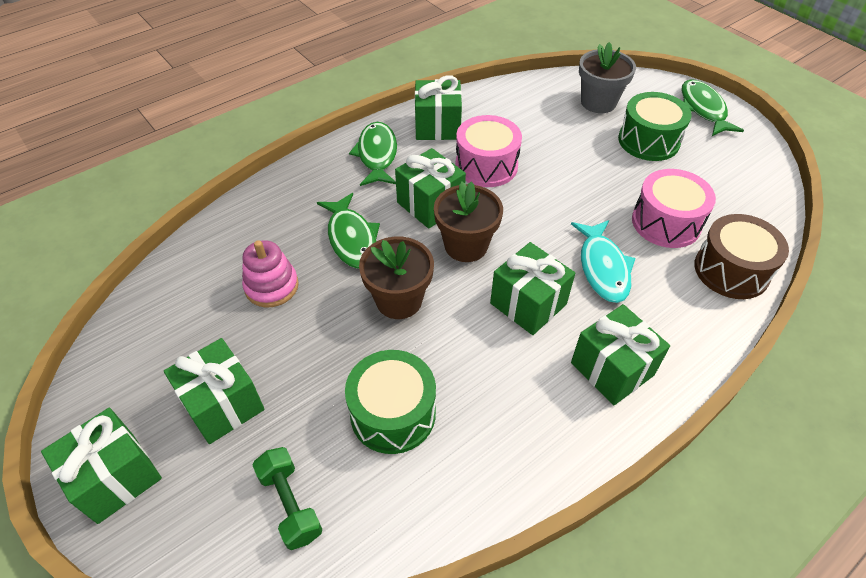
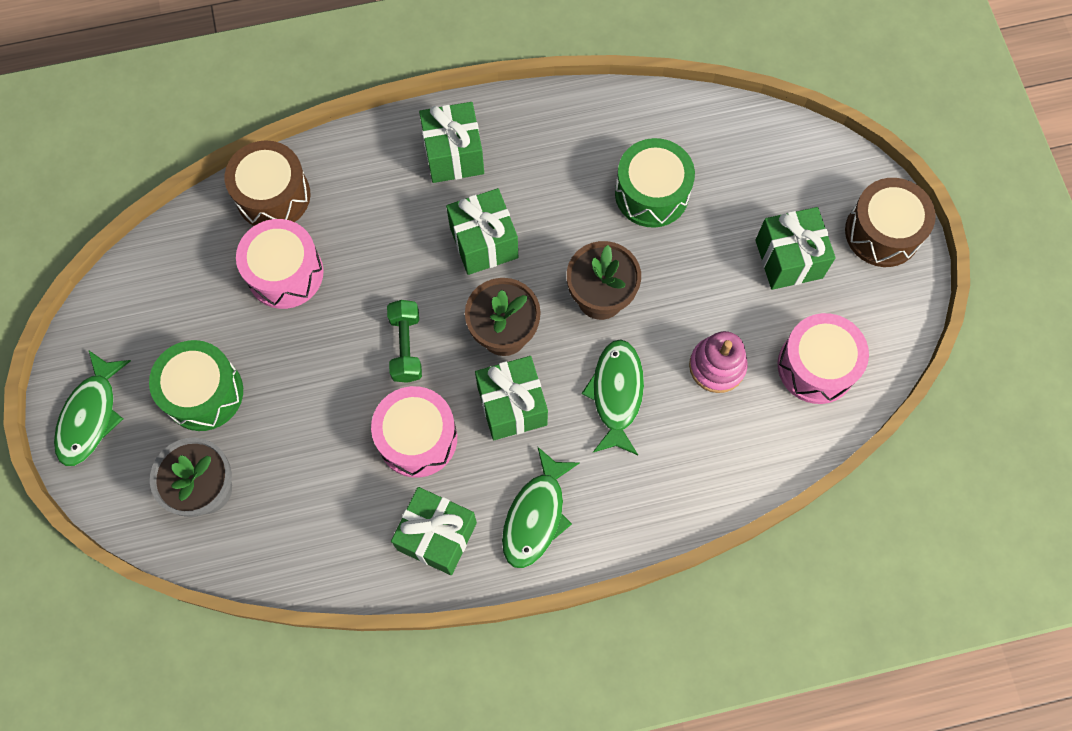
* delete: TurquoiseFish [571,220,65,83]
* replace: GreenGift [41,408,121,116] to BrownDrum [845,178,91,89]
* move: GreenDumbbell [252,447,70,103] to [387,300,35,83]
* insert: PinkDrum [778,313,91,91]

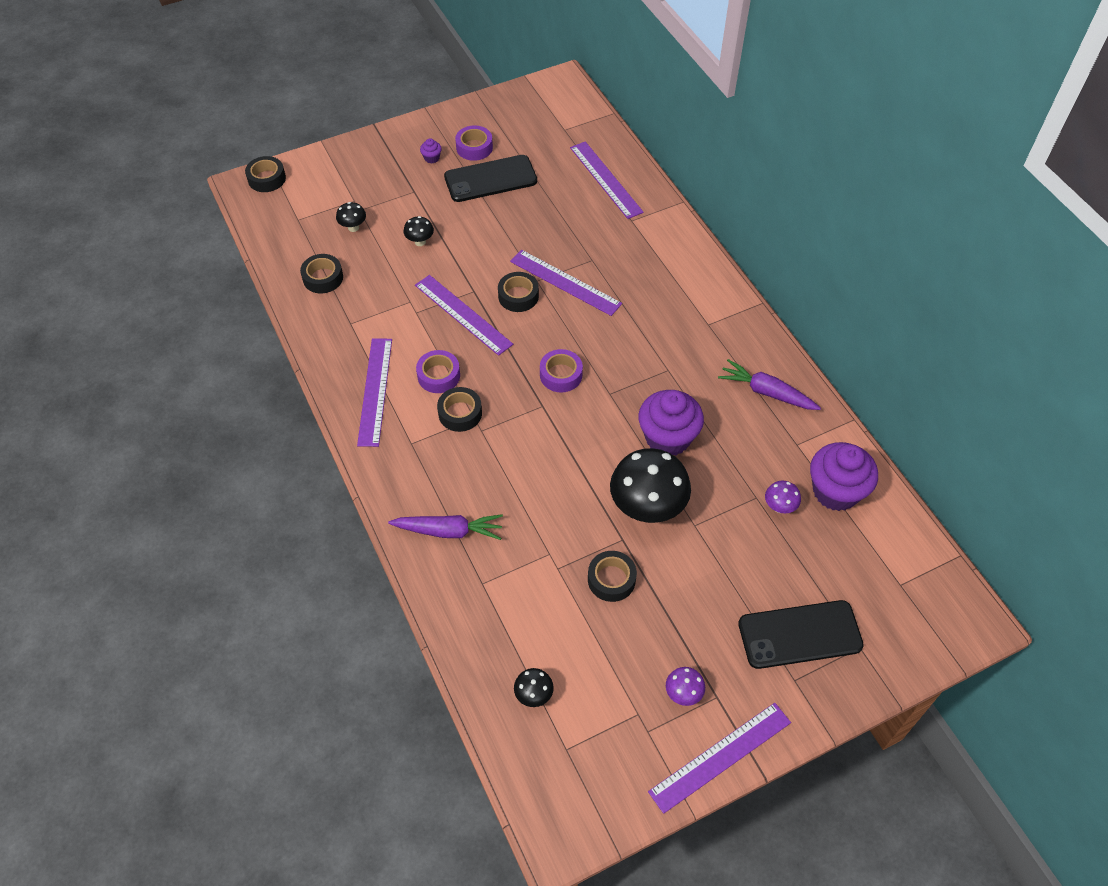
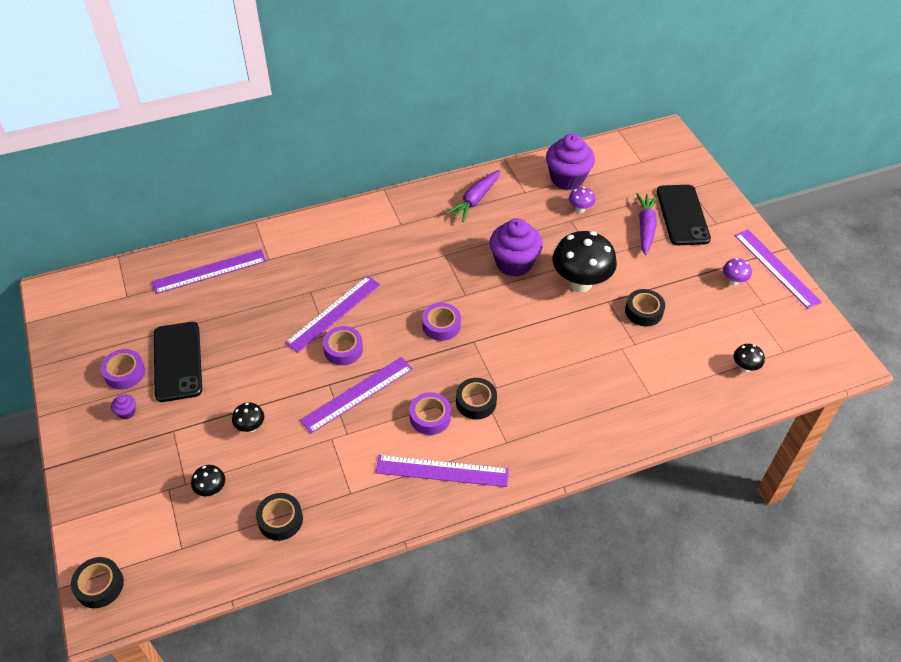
* recolor: BlackTape [498,272,41,40] to PurpleTape [323,326,40,39]
* move: PurpleCarrot [388,514,115,26] to [636,193,22,62]

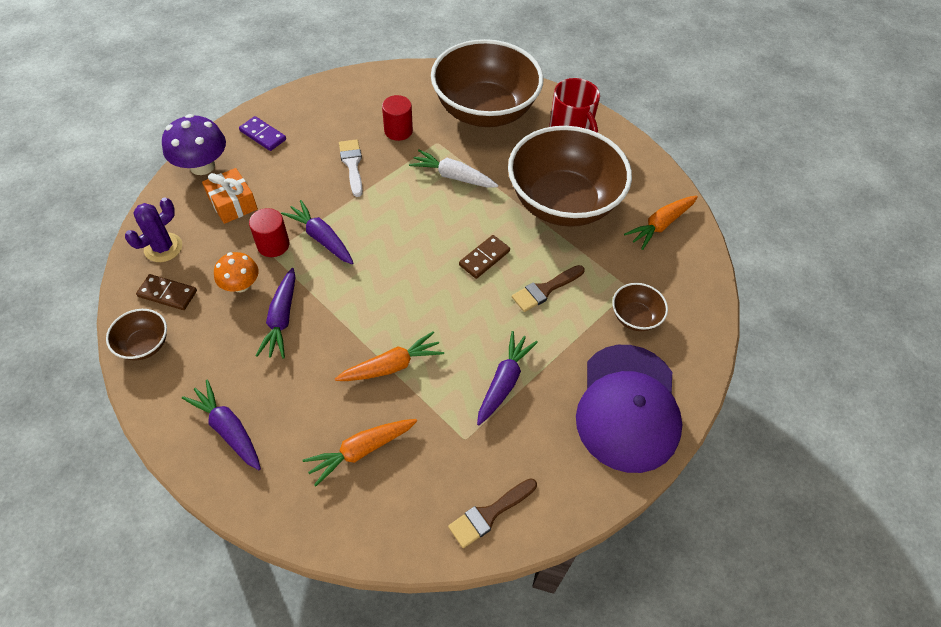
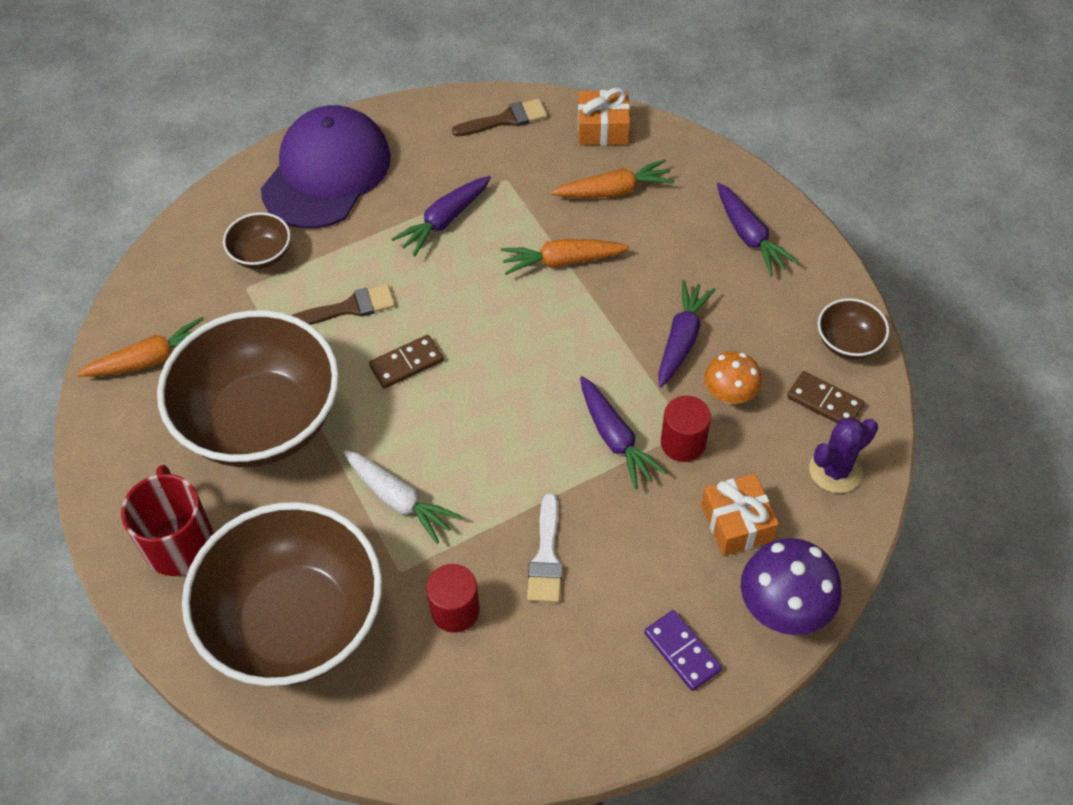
* insert: OrangeGift [578,88,52,57]

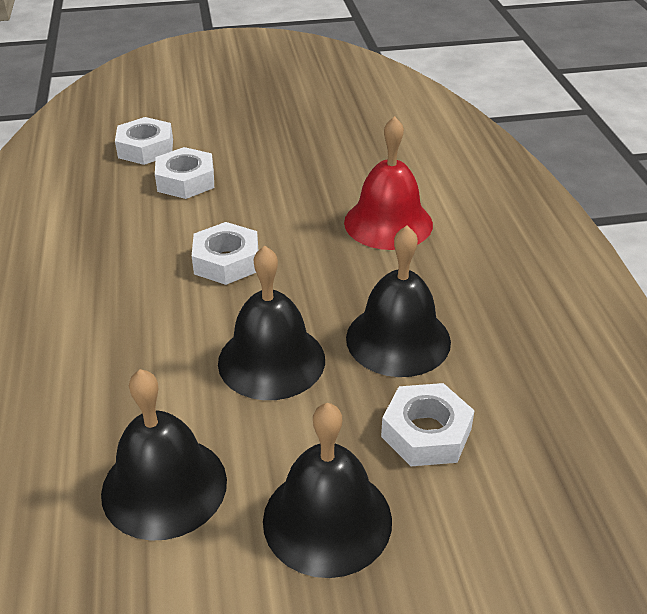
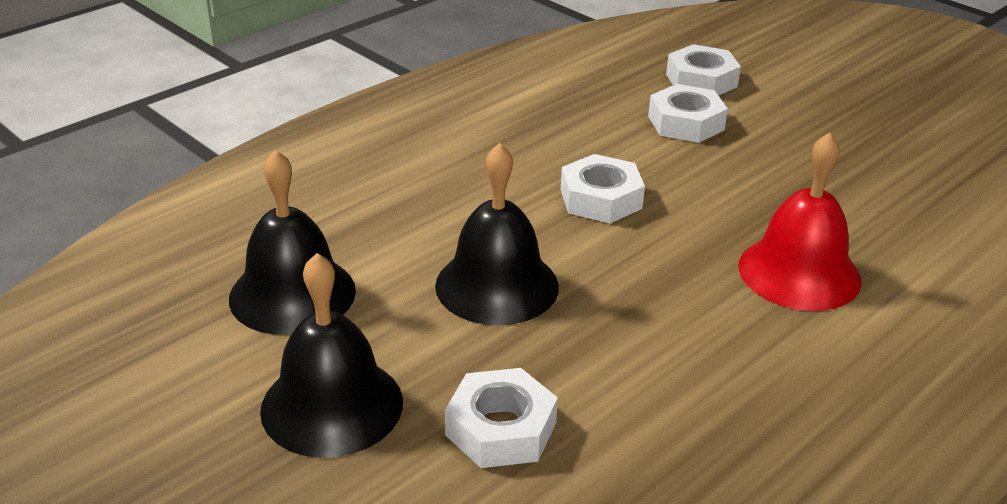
* delete: BlackBell [346,226,105,151]

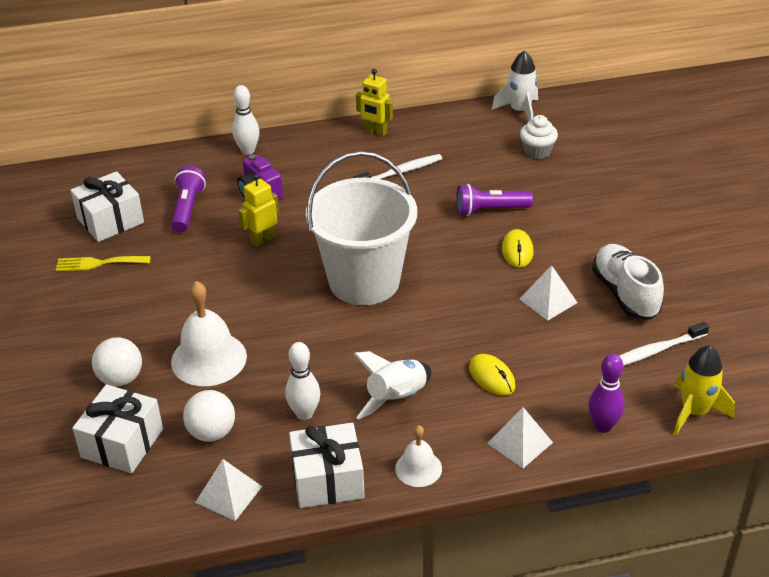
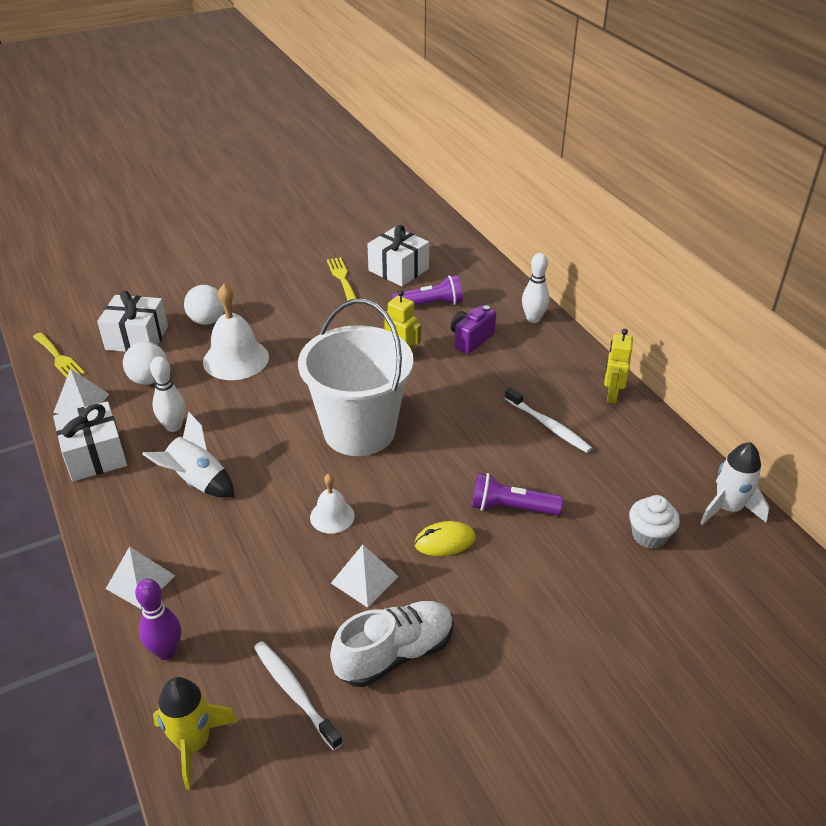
* rotate: PurpleFlashlight [456,184,77,32] = [472,473,91,42] 60 degrees counterclockwise
* delete: YellowMouse [469,354,47,42]
* move: WhiteBell [395,425,47,62] to [310,473,45,61]
* insert: YellowFork [33,333,52,45]

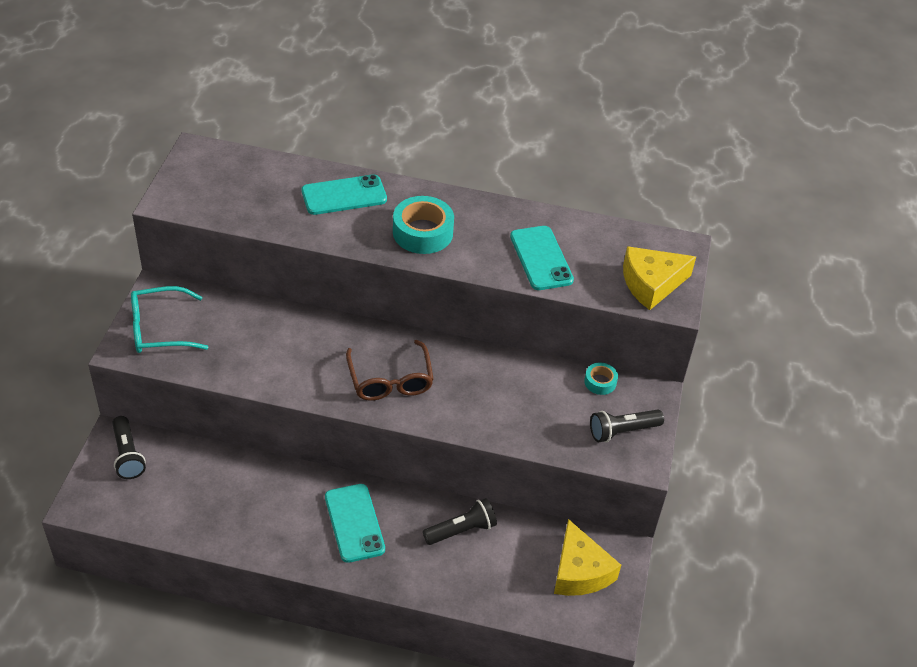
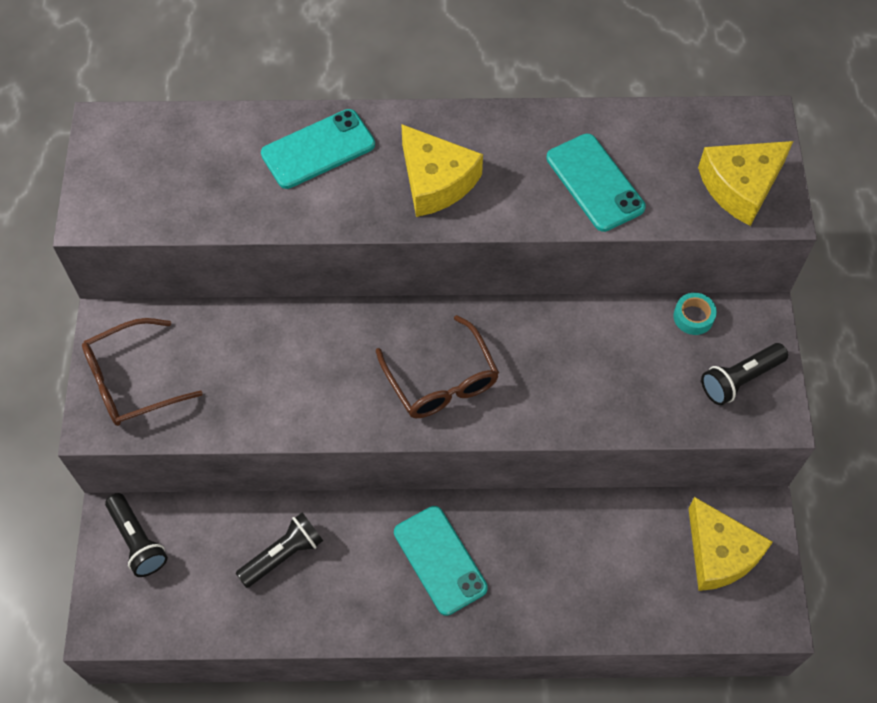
* replace: TurquoiseTape [393,196,61,58] to YellowCheese [401,124,82,93]
* recolor: TurquoiseGlasses [131,286,78,67] to BrownGlasses [82,318,121,108]
* move: BlackFlashlight [423,498,74,47] to [236,513,87,75]

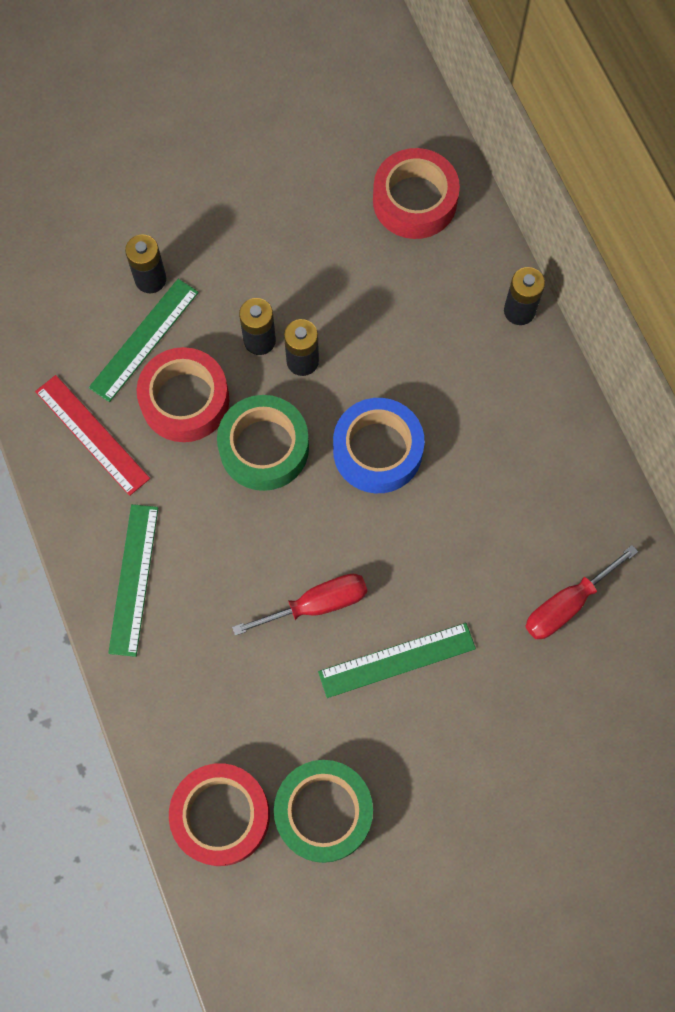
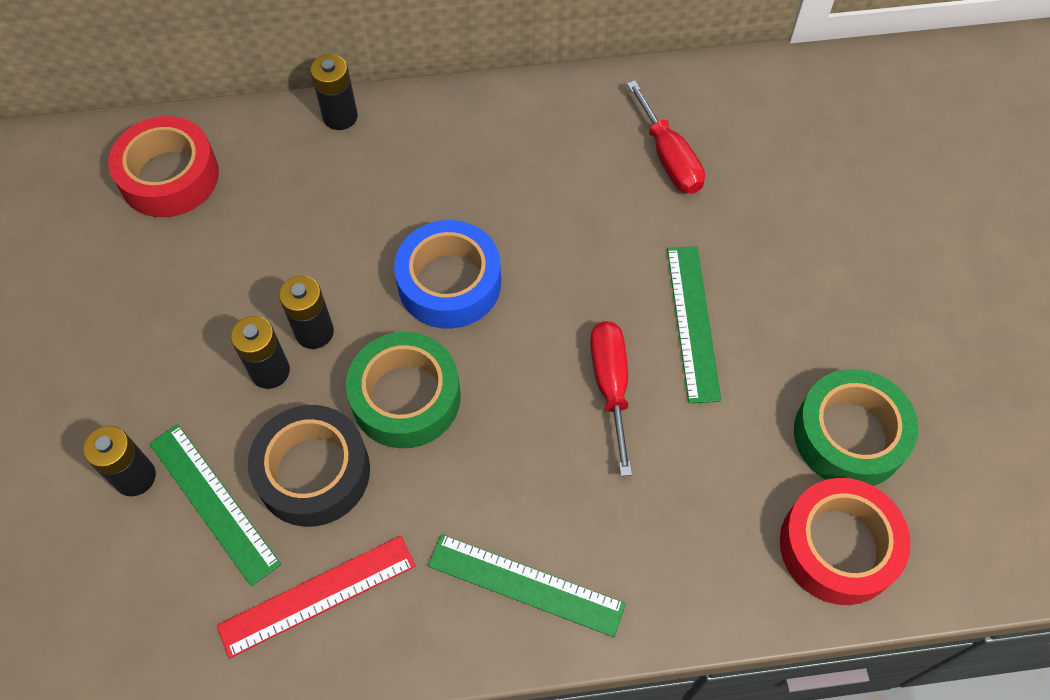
* recolor: RedTape [137,347,92,95] to BlackTape [248,405,122,122]

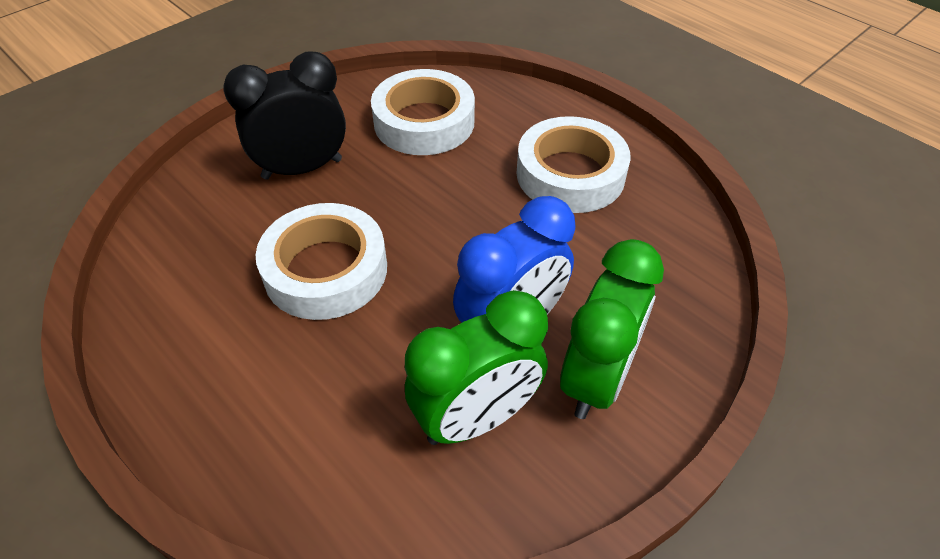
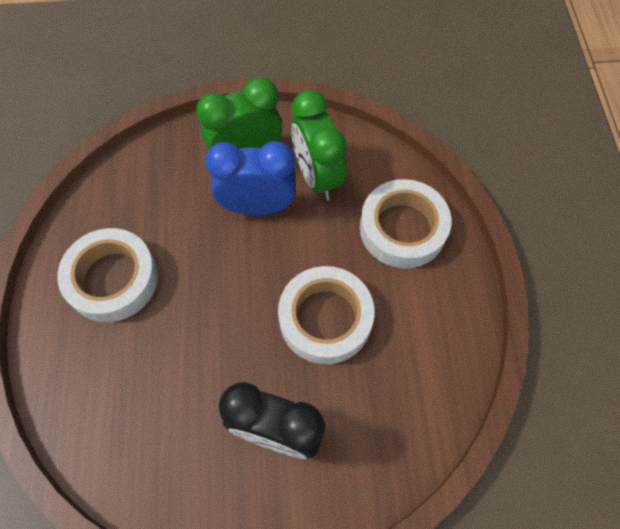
* move: WhiteTape [371,69,104,86] to [360,179,92,89]
* rotate: GreenClock [405,290,143,155] = [291,90,56,110] 120 degrees counterclockwise

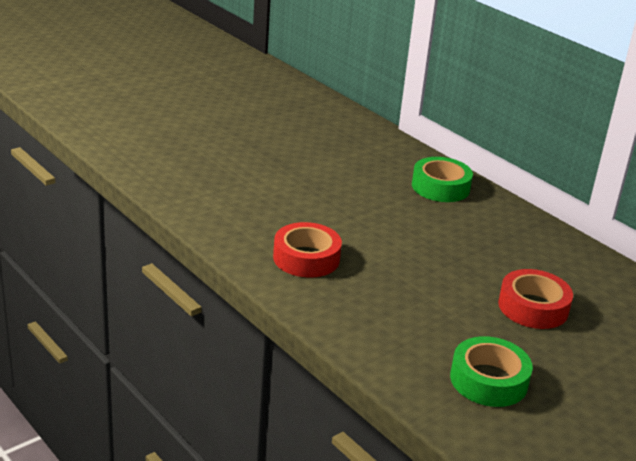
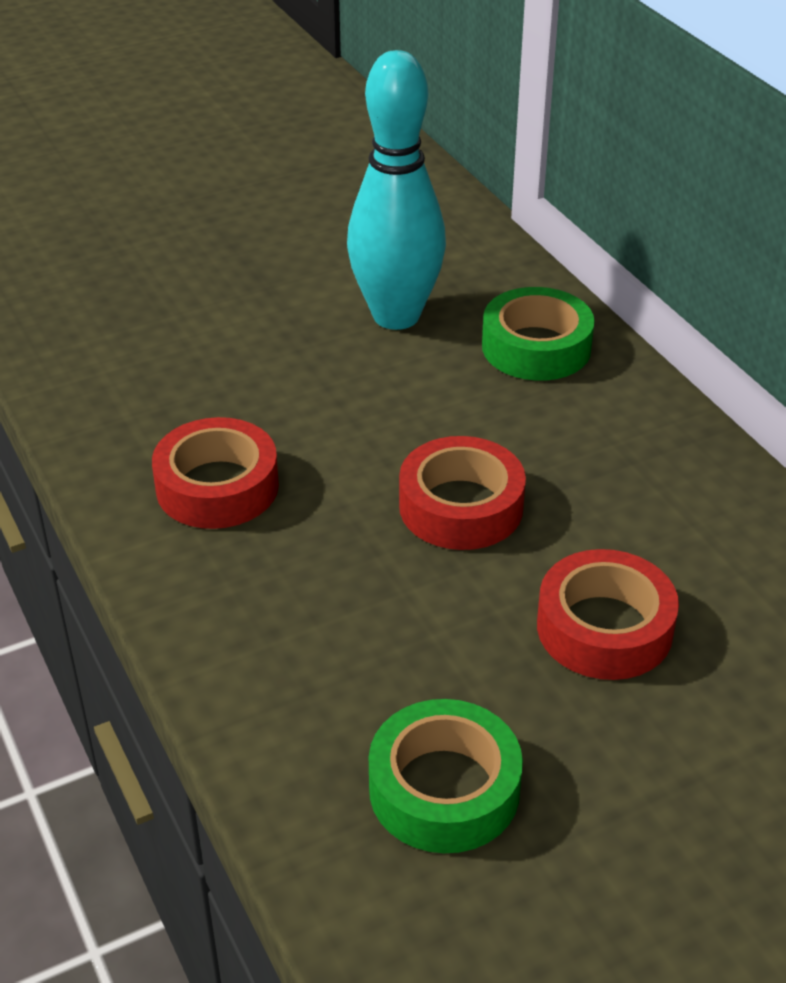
* insert: TurquoiseBowlingPin [347,50,99,280]
* insert: RedTape [399,436,127,114]

